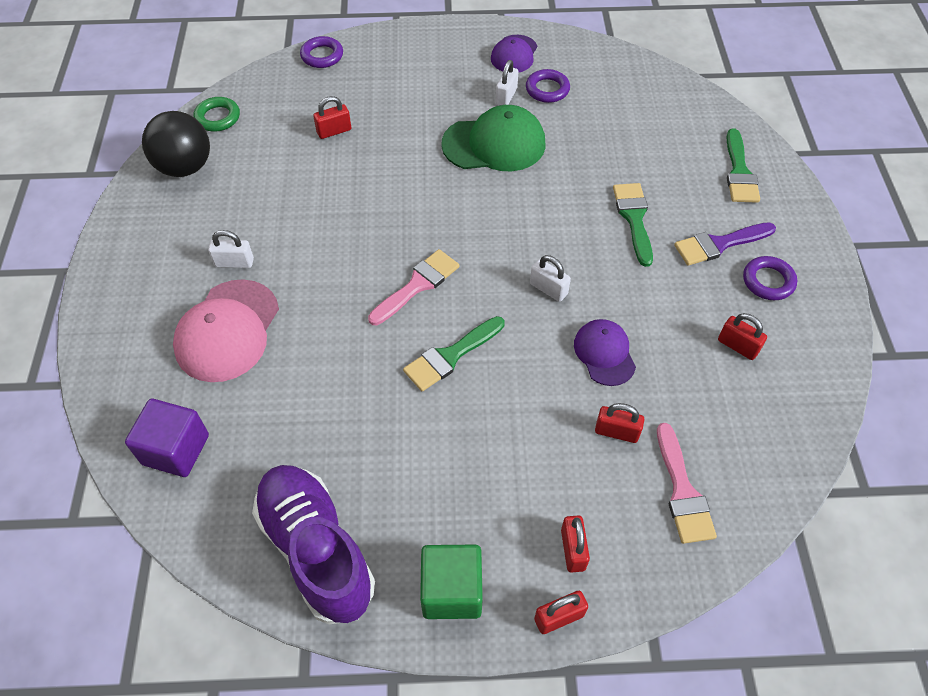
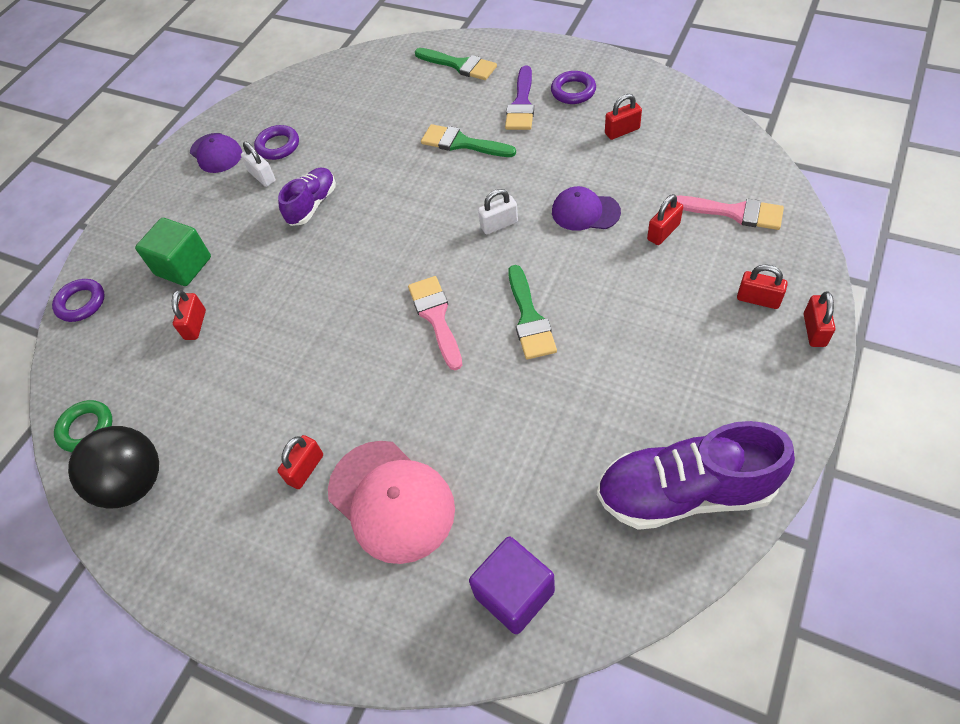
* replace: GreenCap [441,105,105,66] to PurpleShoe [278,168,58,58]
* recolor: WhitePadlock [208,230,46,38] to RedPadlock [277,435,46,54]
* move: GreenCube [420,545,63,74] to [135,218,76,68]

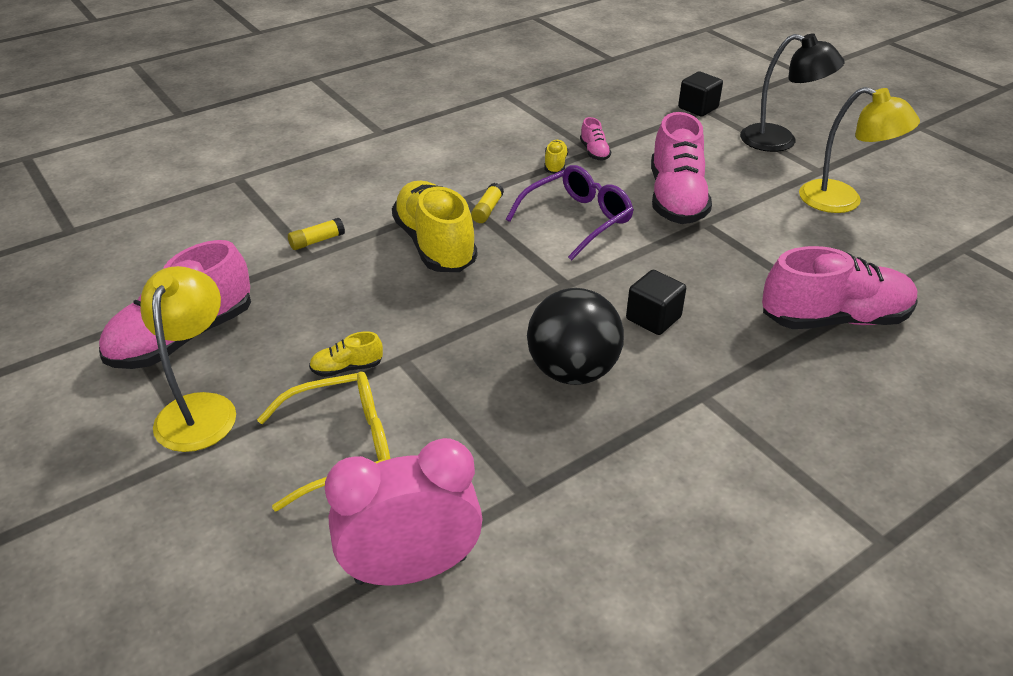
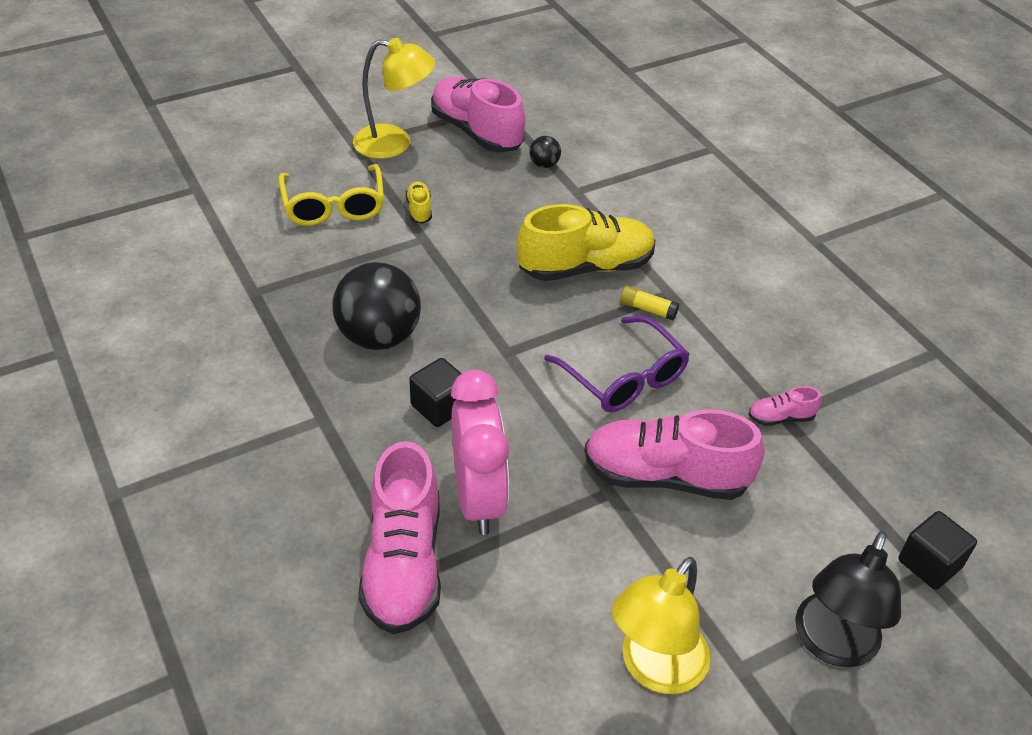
* delete: YellowShoe [544,140,24,34]
* delete: YellowGlueStick [288,218,57,32]
* move: PinkClock [325,438,158,148] to [451,370,58,165]
* insert: BlackBall [529,136,32,32]

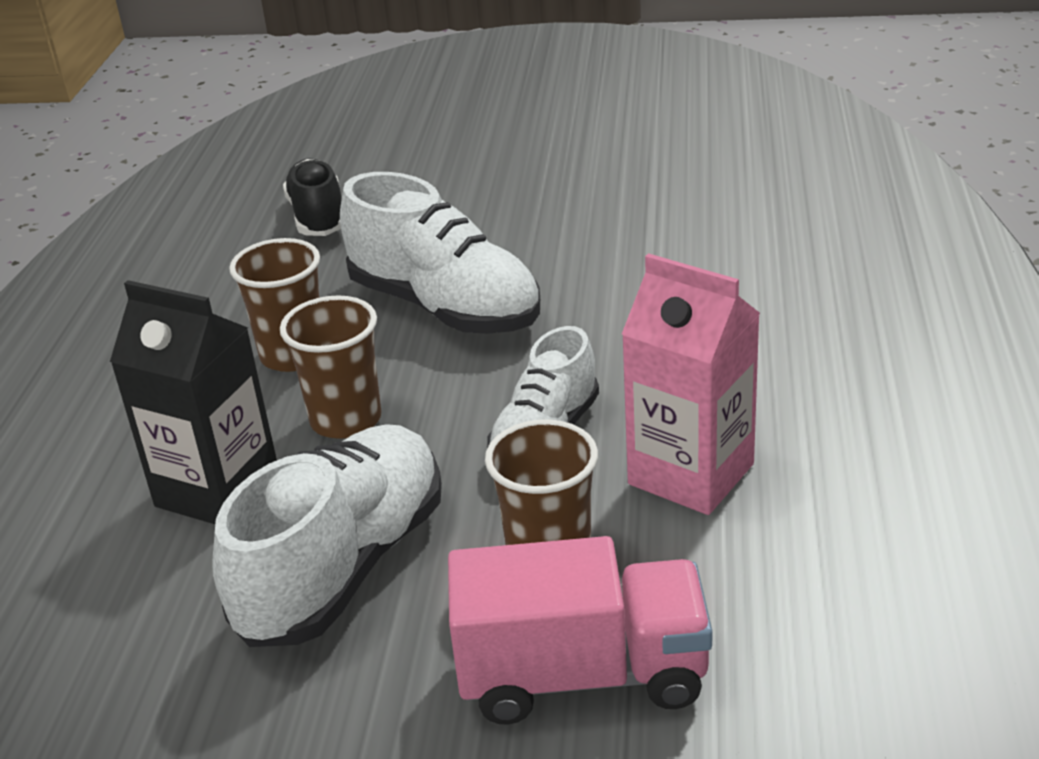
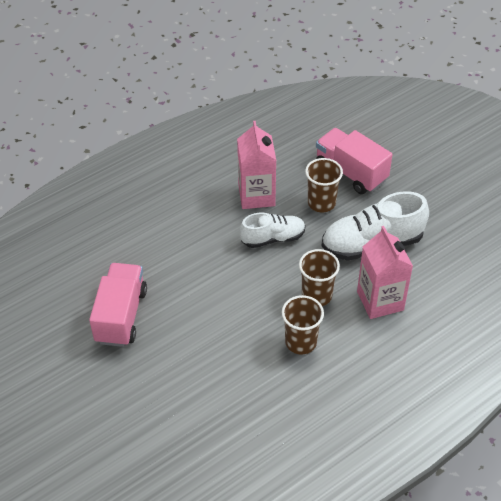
* delete: BlackShoe [283,158,59,78]
* delete: WhiteShoe [340,172,200,162]
* recolor: BlackCarton [110,280,167,244] to PinkCarton [357,226,56,93]
* insert: PinkTruck [89,263,58,84]

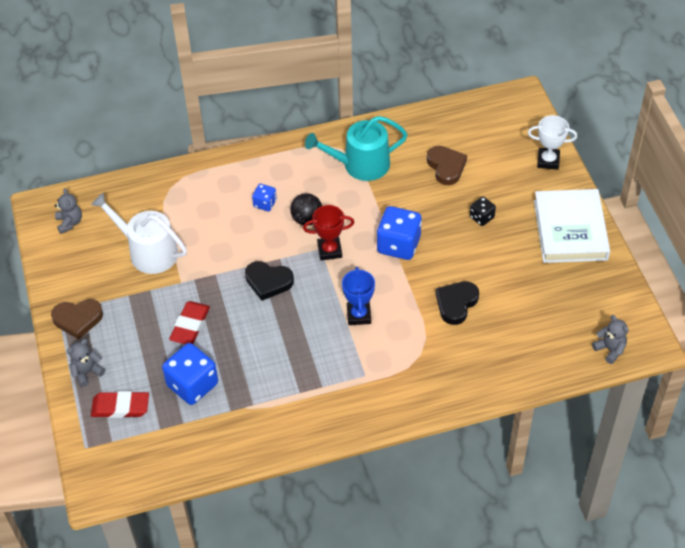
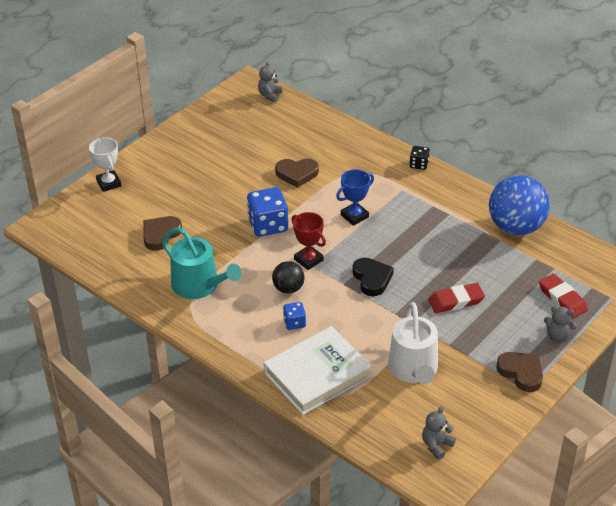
* move: WhiteBook [534,189,76,74] to [264,326,108,89]
* move: BlackDice [470,197,26,29] to [410,146,20,24]
* recolor: BlackHeart [436,281,43,44] to BrownHeart [275,158,44,30]
* delete: BlueDice [162,343,56,62]
* insert: BlueBall [489,175,61,60]

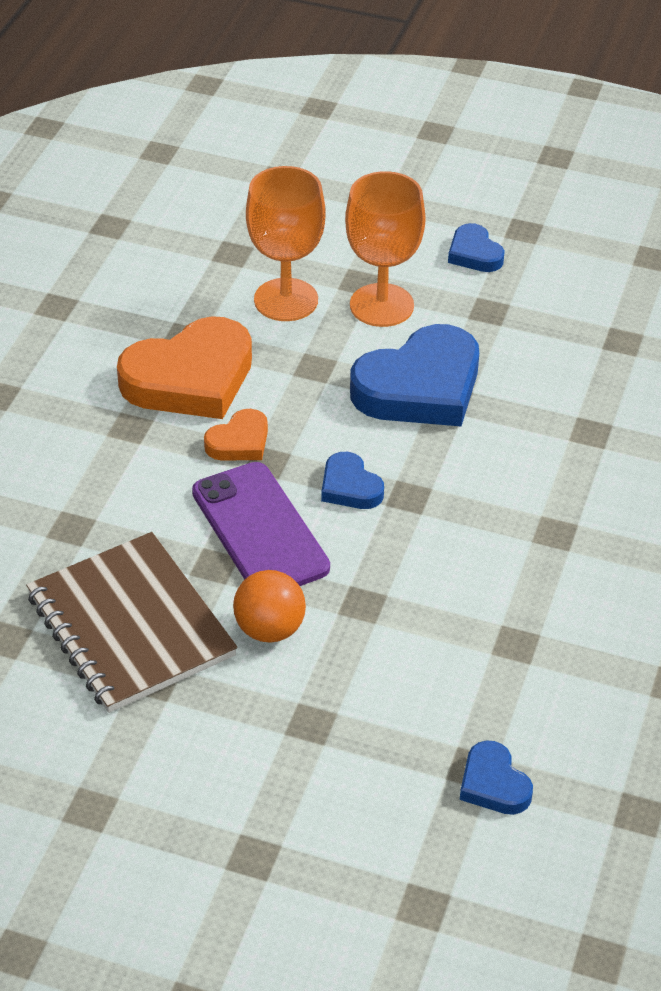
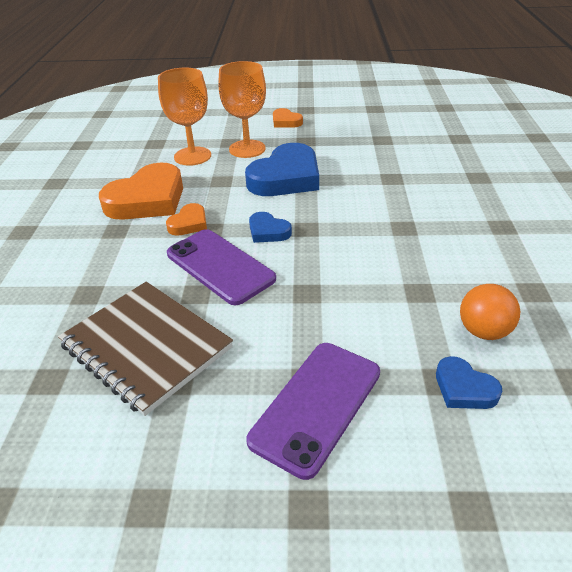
* recolor: BlueHeart [448,223,57,49] to OrangeHeart [273,108,30,20]
* move: OrangeBall [233,570,73,73] to [460,284,60,56]
* insert: PurplePhone [246,343,134,137]

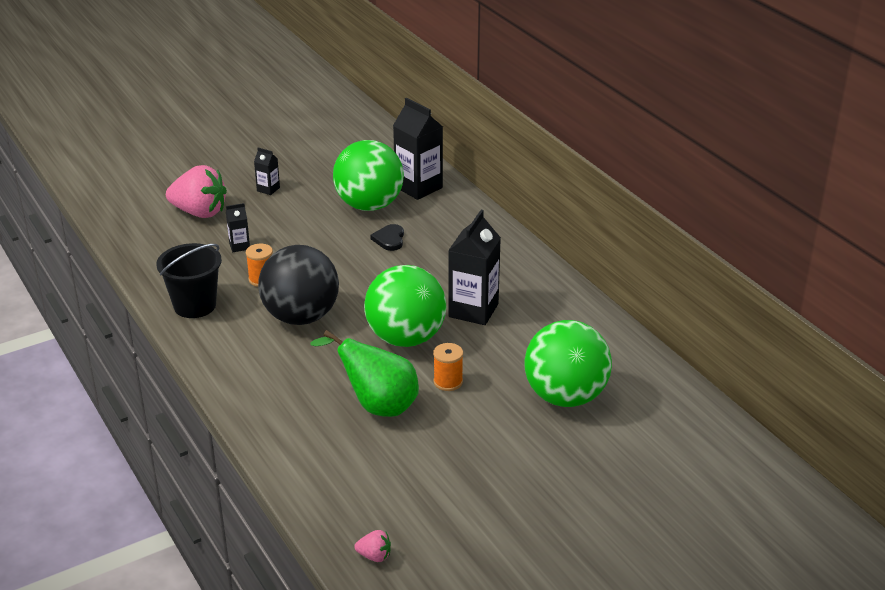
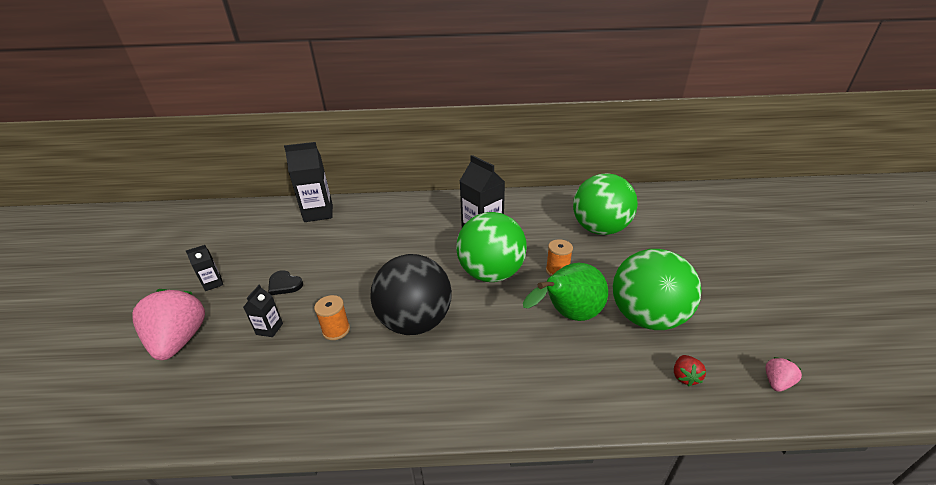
* move: GreenBall [333,140,71,71] to [613,249,89,81]
* rotate: PinkStrawberry [166,165,61,53] = [132,289,73,71] 60 degrees counterclockwise
* move: BlackHeart [370,224,34,27] to [268,270,35,25]
* delete: BlackBucket [156,243,66,75]
* insert: RedStrawberry [674,355,32,31]

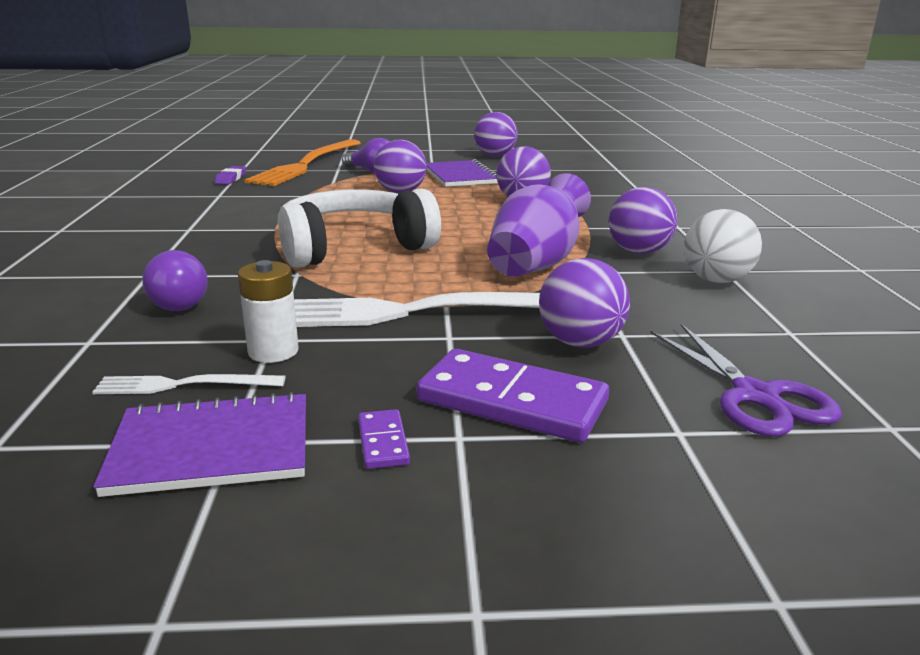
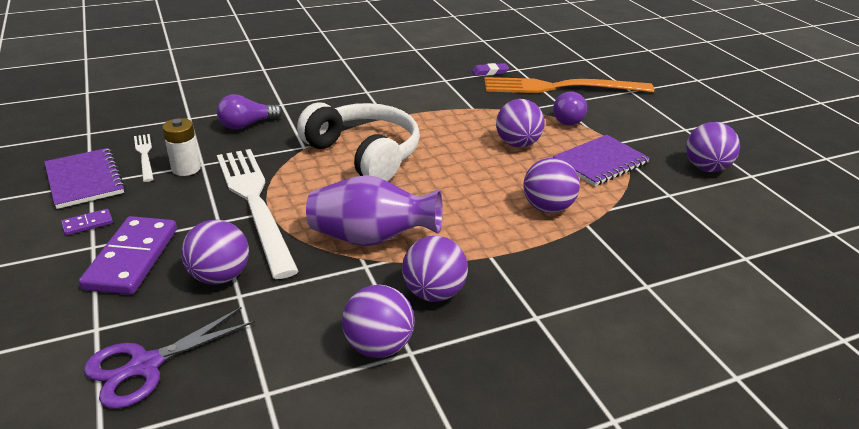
* recolor: WhiteBall [684,209,78,74] to PurpleBall [342,285,73,73]

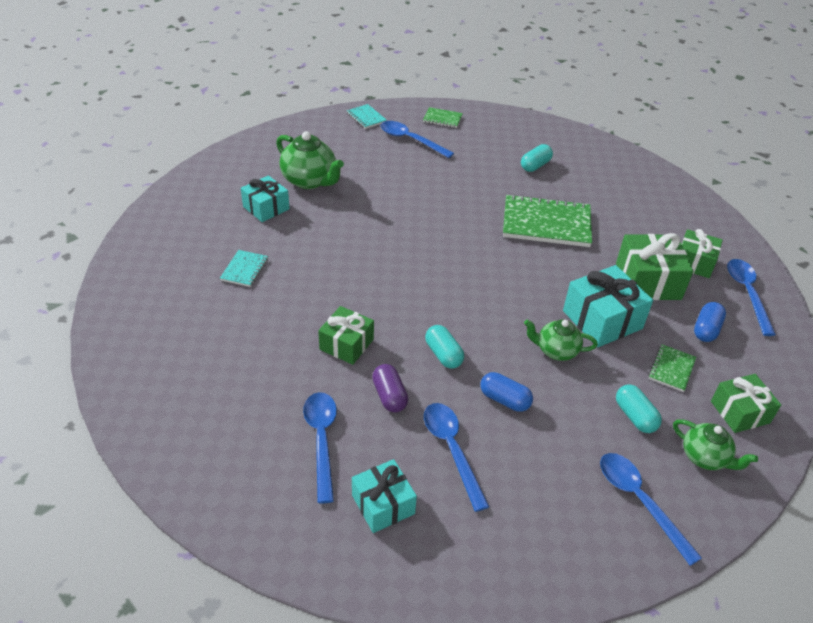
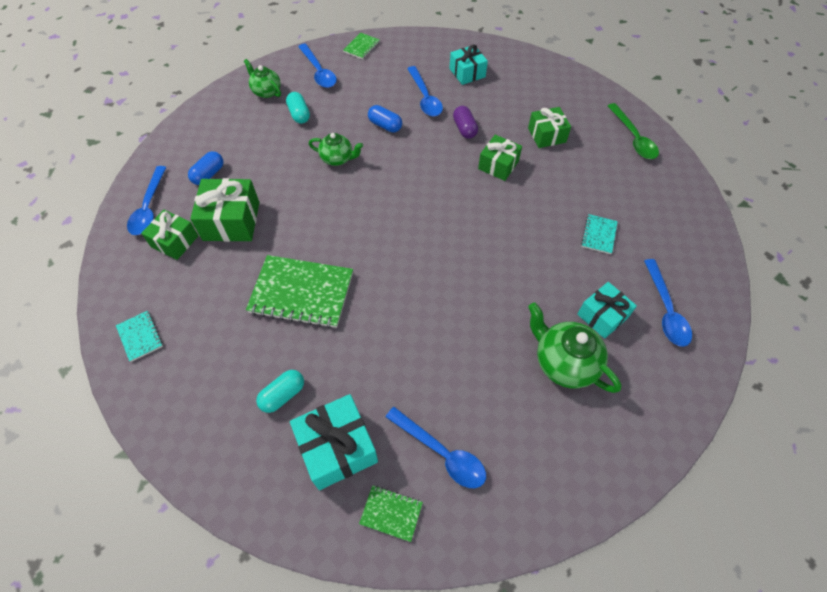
* move: TurquoiseNotebook [347,104,39,25] to [116,311,47,51]
* move: TurquoiseGift [563,265,90,82] to [290,394,88,96]
* delete: TurquoiseCapsule [425,325,39,44]
* move: GreenNotebook [648,344,48,48] to [343,33,37,26]
* move: GreenGift [711,374,70,59] to [528,107,43,41]
* move: BlueSpoon [303,392,34,111] to [644,259,48,88]
* insert: GreenSpoon [608,103,51,56]

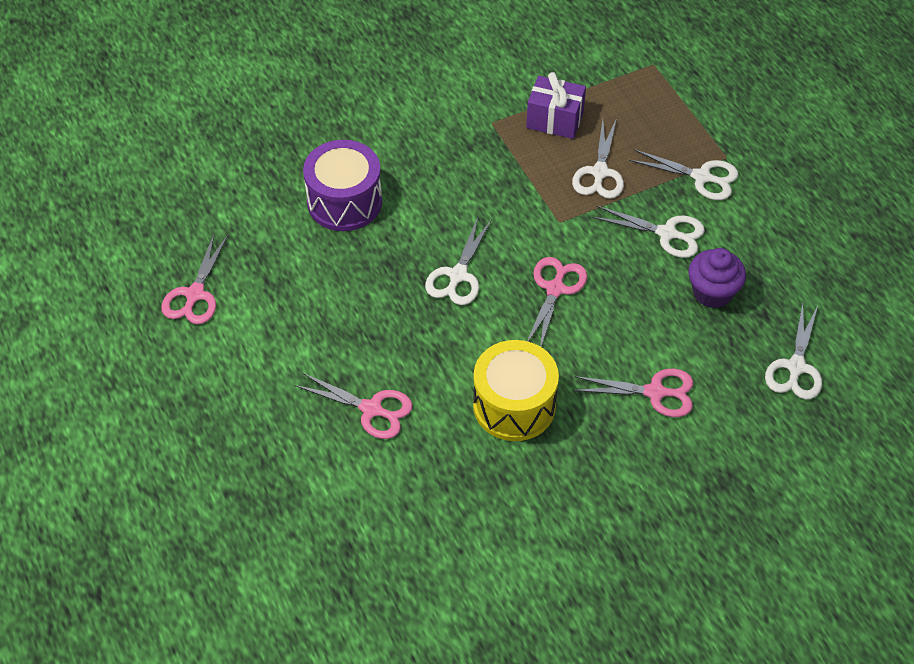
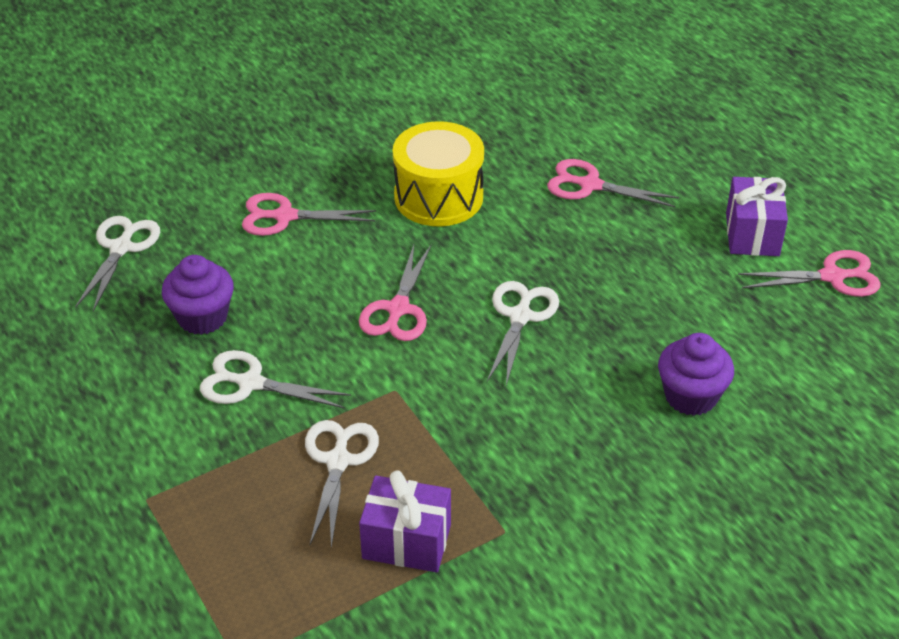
* replace: PurpleDrum [303,140,79,91] to PurpleCupcake [658,333,76,83]
* delete: WhiteScissors [629,149,109,51]
* rotate: PinkScissors [161,233,67,91] = [738,250,143,47] 75 degrees clockwise
* insert: PurpleGift [726,177,62,79]

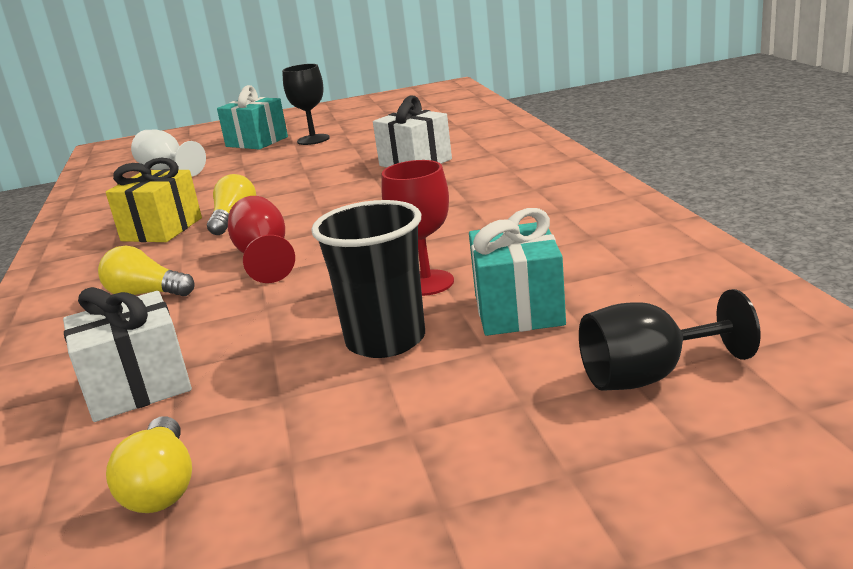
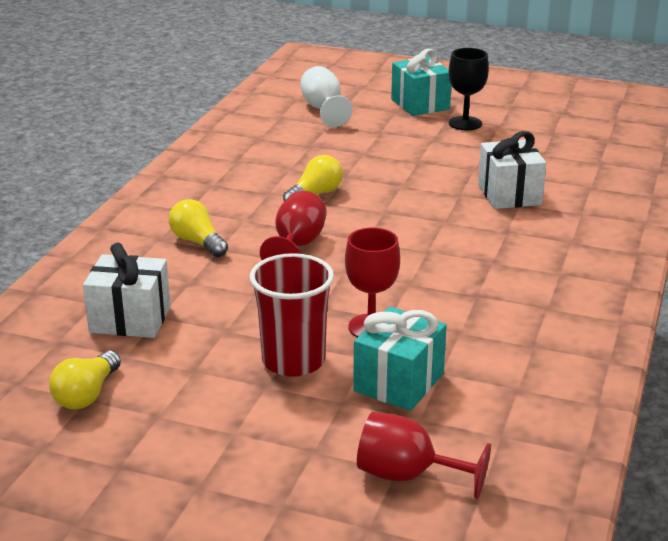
* delete: YellowGift [106,157,96,85]
* recolor: BlackCup [311,200,114,158] to RedCup [250,253,84,124]
* recolor: BlackGoblet [579,289,182,102] to RedGoblet [357,412,134,87]

